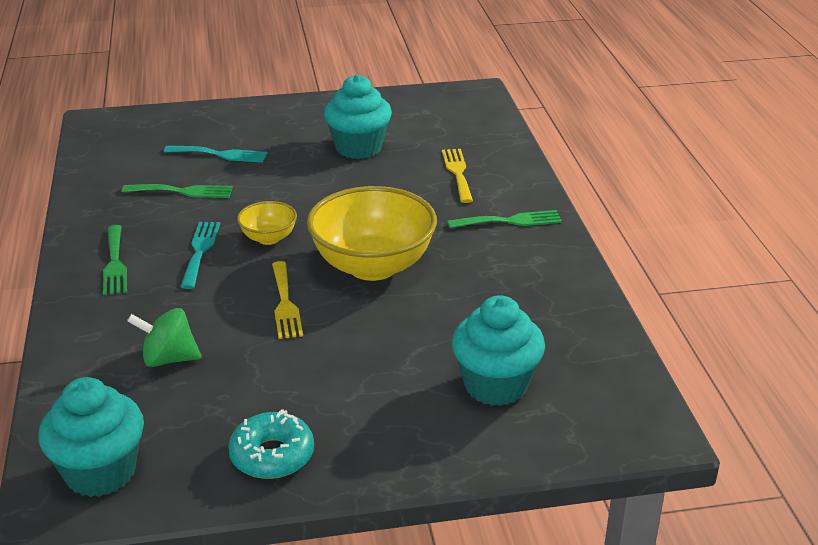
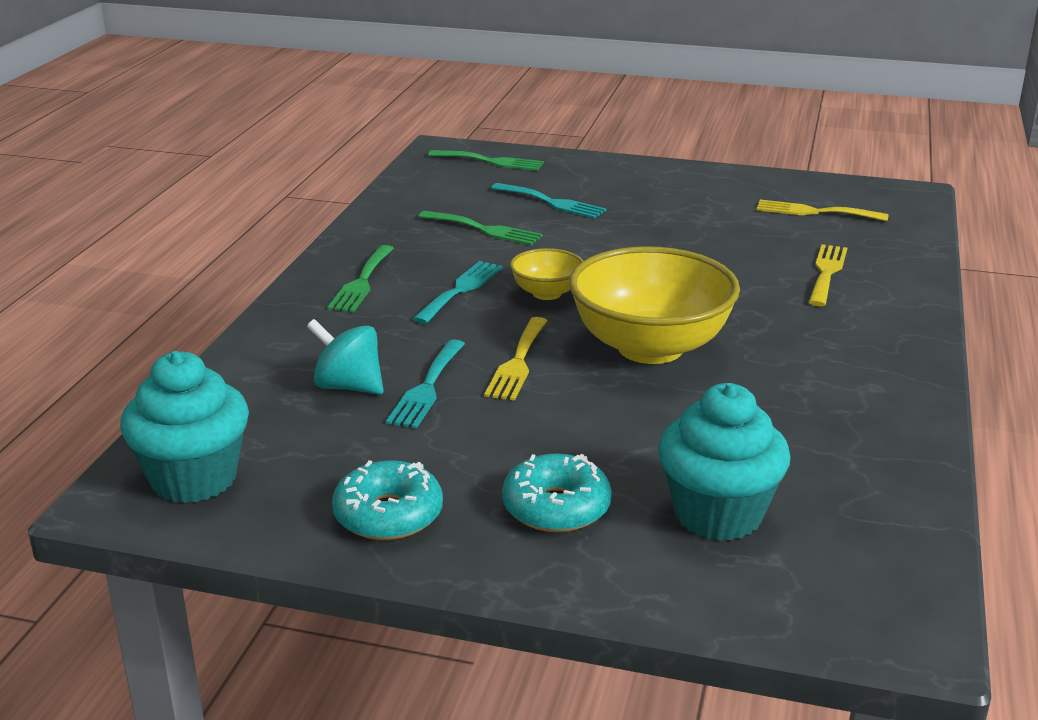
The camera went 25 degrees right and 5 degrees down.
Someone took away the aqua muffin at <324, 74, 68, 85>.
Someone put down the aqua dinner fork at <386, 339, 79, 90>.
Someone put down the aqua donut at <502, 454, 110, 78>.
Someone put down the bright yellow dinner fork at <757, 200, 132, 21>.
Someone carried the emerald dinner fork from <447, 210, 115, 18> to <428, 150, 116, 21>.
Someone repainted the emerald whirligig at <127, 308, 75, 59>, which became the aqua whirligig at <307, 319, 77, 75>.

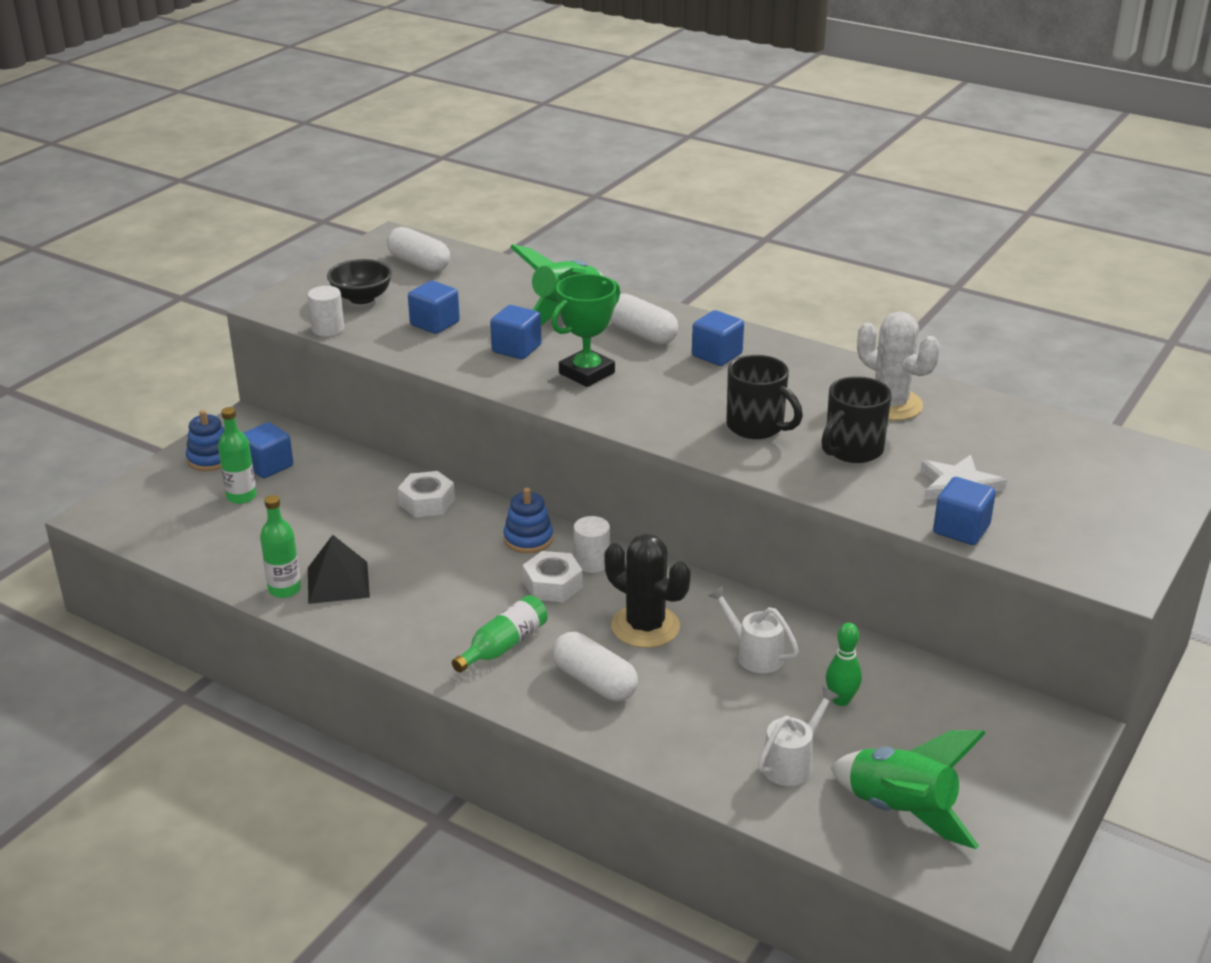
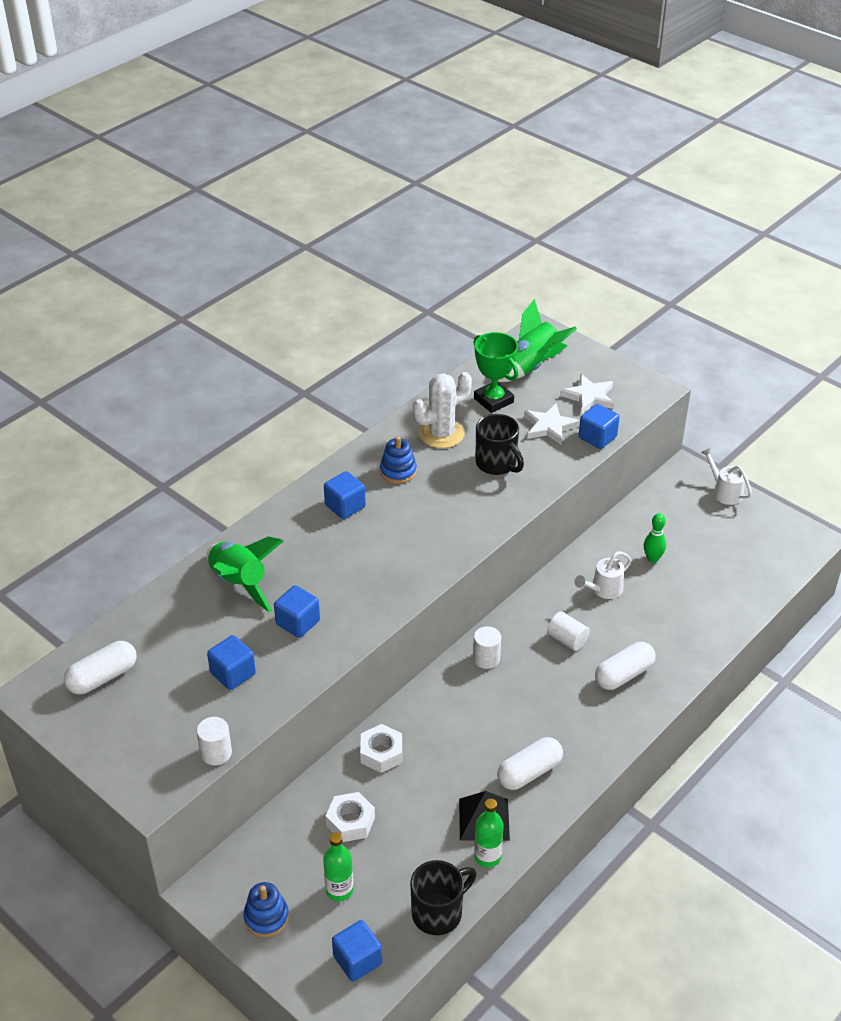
The camera went 80 degrees left and 10 degrees up.
Someone took away the jet-black bowl at <327, 259, 65, 45>.
Someone took away the emerald bottle at <452, 595, 96, 78>.
Someone put down the pure white star at <560, 374, 54, 40>.
Someone carried the royal blue block from <243, 422, 50, 56> to <332, 920, 50, 62>.
Someone carried the royal blue stacking rings from <503, 488, 50, 65> to <380, 436, 37, 48>.
Someone carried the pure white hexagon nut from <523, 551, 60, 51> to <326, 792, 49, 50>.
Someone carried the emerald trophy from <551, 274, 69, 113> to <473, 332, 45, 81>.
Someone carried the pure white capsule from <610, 293, 68, 52> to <497, 737, 66, 53>.
Someone carried the jet-black mug from <726, 355, 77, 84> to <410, 860, 66, 75>.
Someone carried the pure white sprinkling can from <758, 687, 82, 99> to <700, 447, 52, 58>.
Someone carried the emerald toy rocket from <831, 730, 155, 119> to <498, 299, 79, 83>.
Someone swapped the jet-black cactus at <604, 534, 86, 114> for the pure white cylinder shape at <547, 611, 43, 40>.

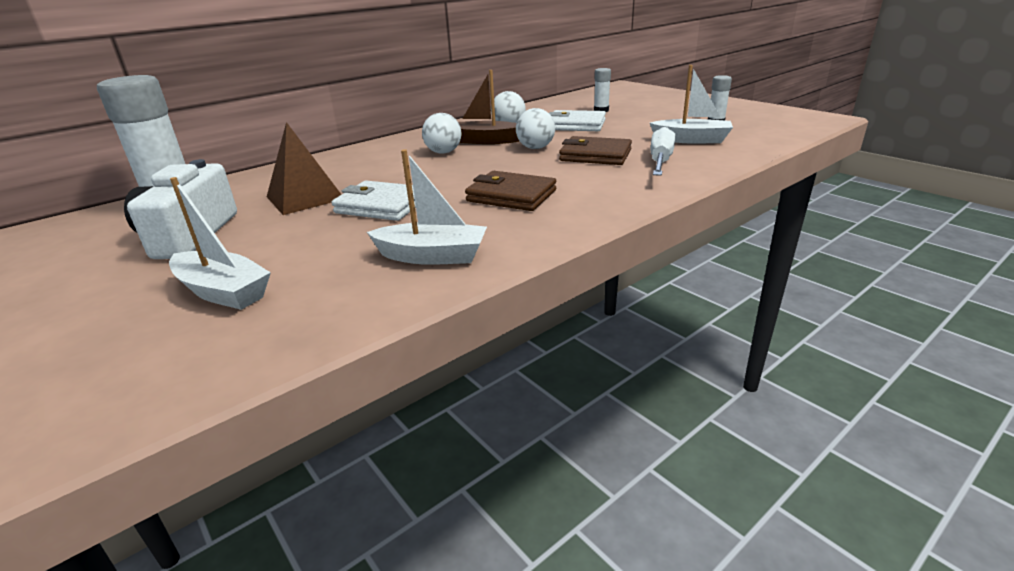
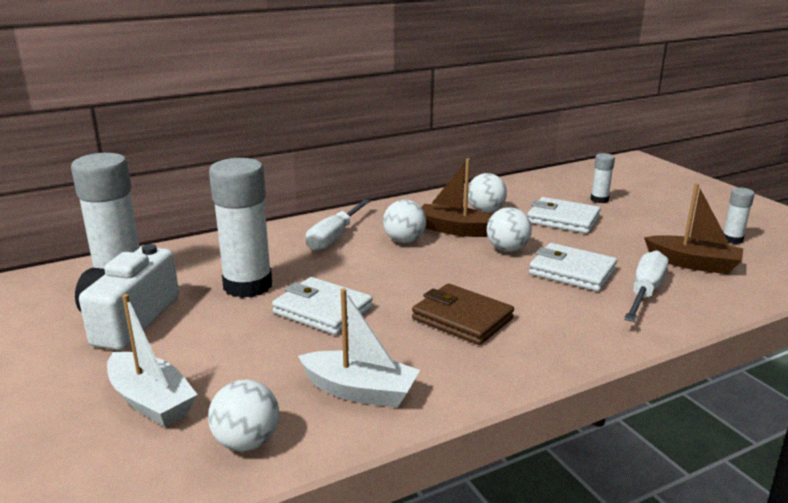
The camera went 10 degrees right and 5 degrees down.
Someone put down the pure white ball at <208, 379, 71, 72>.
Someone put down the pure white flat screwdriver at <306, 199, 65, 52>.
Someone swapped the dark brown pyramid at <267, 122, 75, 93> for the pure white glue at <209, 158, 63, 140>.
Someone repainted the dark brown wallet at <559, 136, 73, 29>, which became the pure white wallet at <529, 243, 88, 48>.
Someone repainted the pure white toy boat at <650, 65, 83, 79>, which became the dark brown toy boat at <644, 183, 99, 91>.

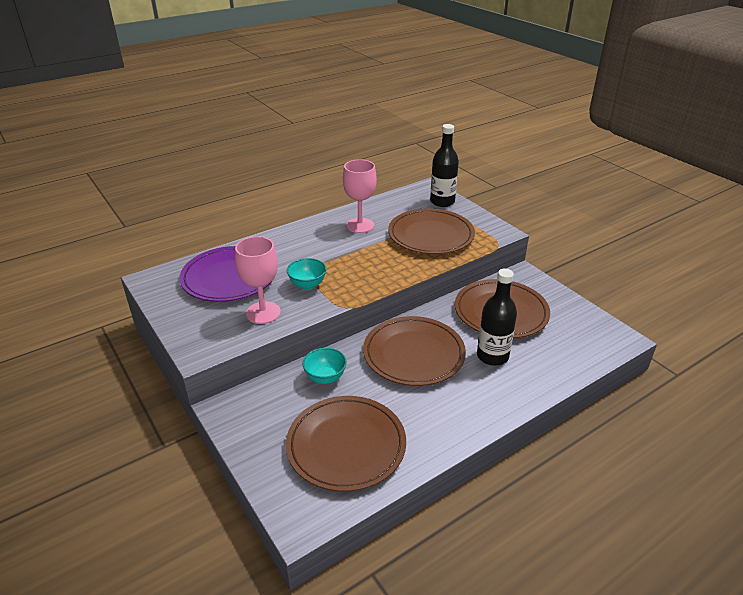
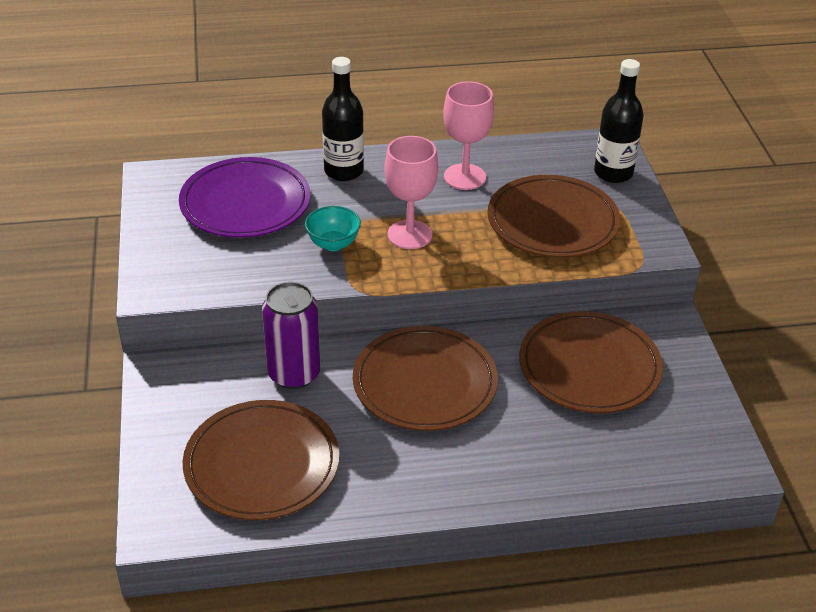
The camera went 25 degrees right and 5 degrees up.
Someone carried the pink goblet from <235, 236, 46, 88> to <384, 136, 54, 113>.
Someone carried the jet-black bottle from <477, 269, 40, 97> to <322, 57, 42, 124>.
Someone swapped the aqua bowl at <302, 348, 45, 36> for the royal purple can at <262, 282, 59, 107>.

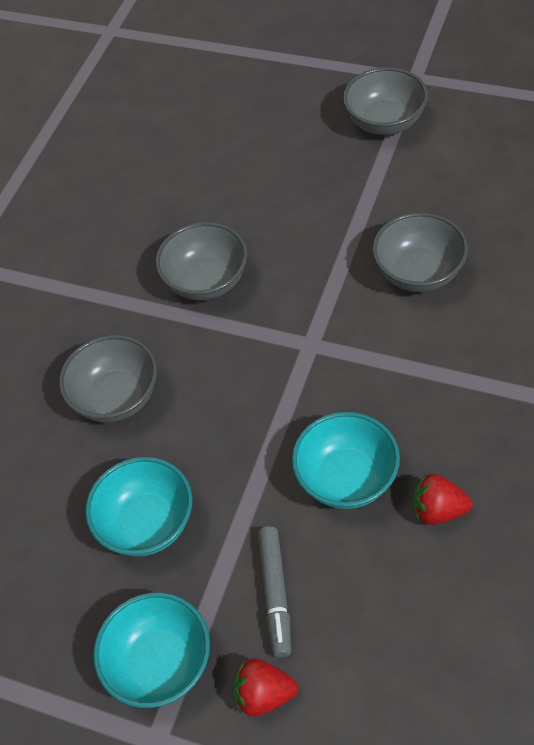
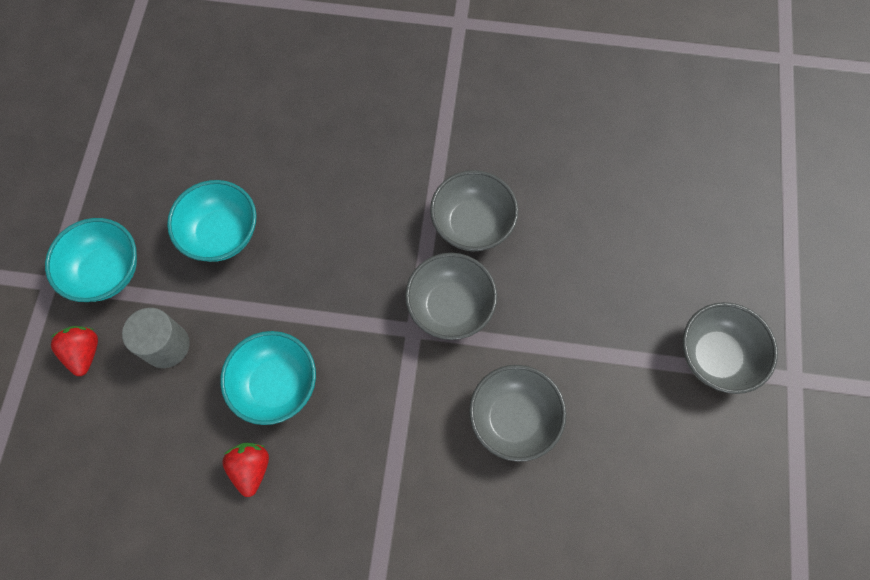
The camera went 70 degrees right and 15 degrees up.
Someone carried the grey bowl from <59, 335, 98, 87> to <405, 253, 92, 87>.
Someone swapped the grey marker pen at <258, 526, 33, 132> for the grey cylinder shape at <122, 308, 68, 60>.

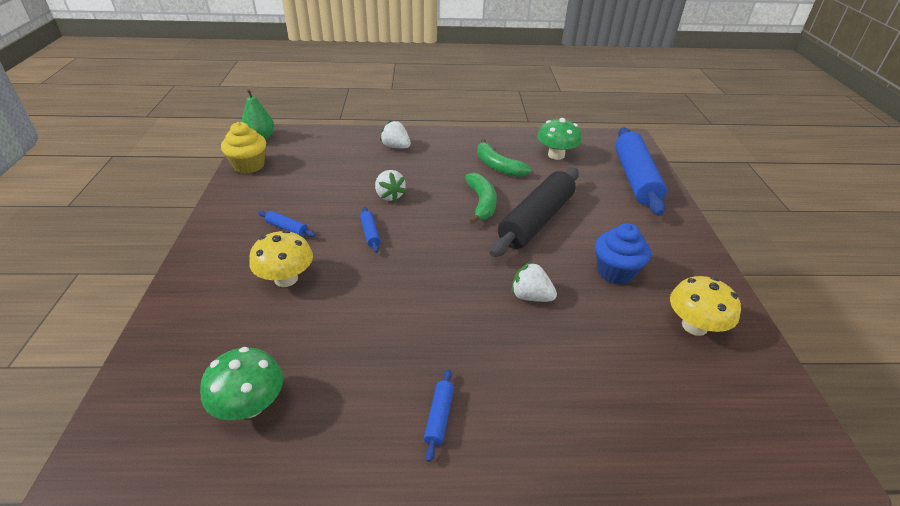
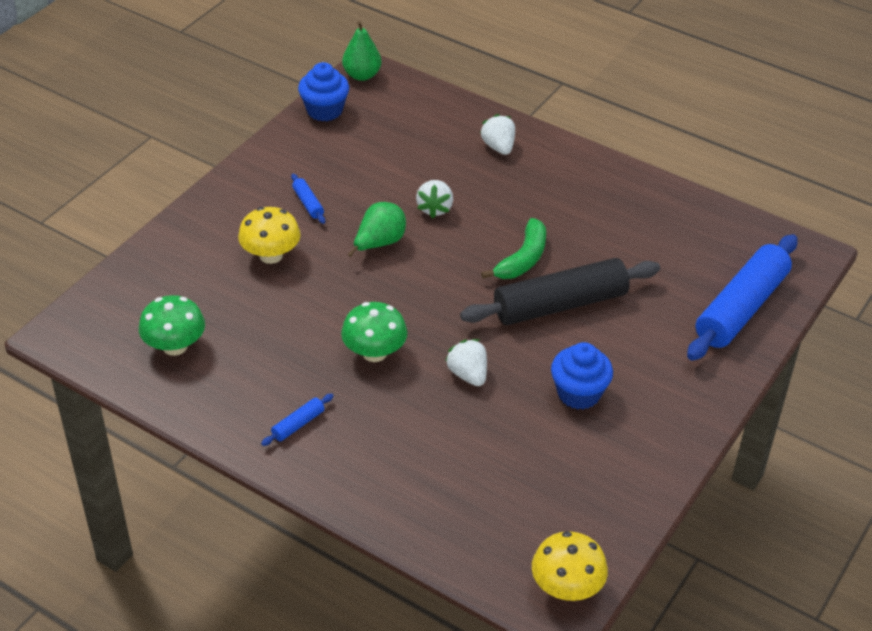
The camera went 35 degrees right and 5 degrees up.
Someone took away the emerald banana at <477, 139, 54, 38>.
Someone carried the emerald toadstool from <537, 118, 45, 42> to <341, 302, 66, 60>.
Someone carried the bright yellow toadstool from <670, 276, 71, 60> to <532, 531, 76, 70>.
Someone swapped the royal blue rolling pin at <360, 207, 21, 46> for the emerald toy pear at <348, 202, 58, 55>.
Someone repainted the bright yellow muffin at <221, 122, 45, 52>, which became the royal blue muffin at <298, 62, 51, 59>.

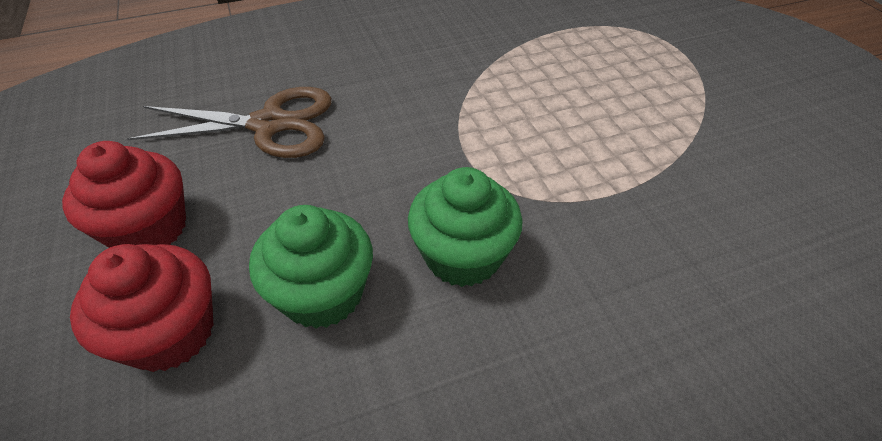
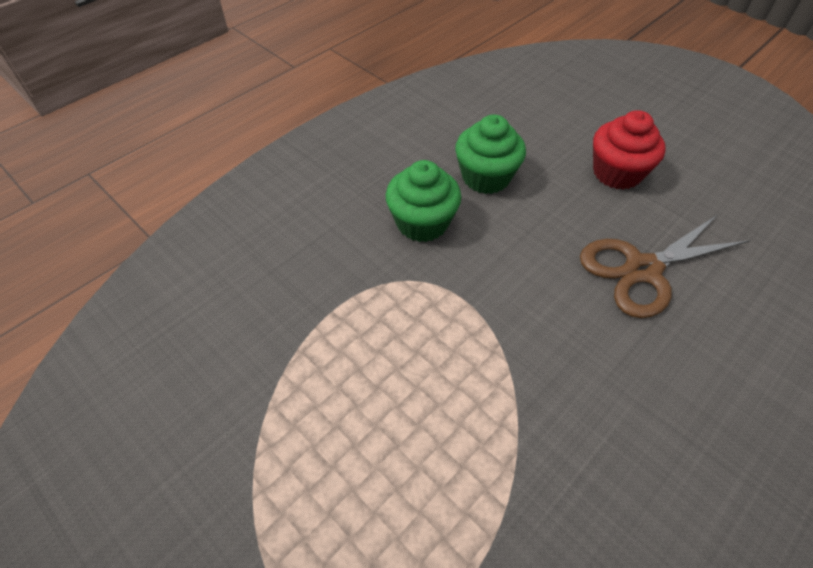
The camera went 155 degrees right and 5 degrees up.
Someone took away the scarlet muffin at <70, 244, 144, 128>.

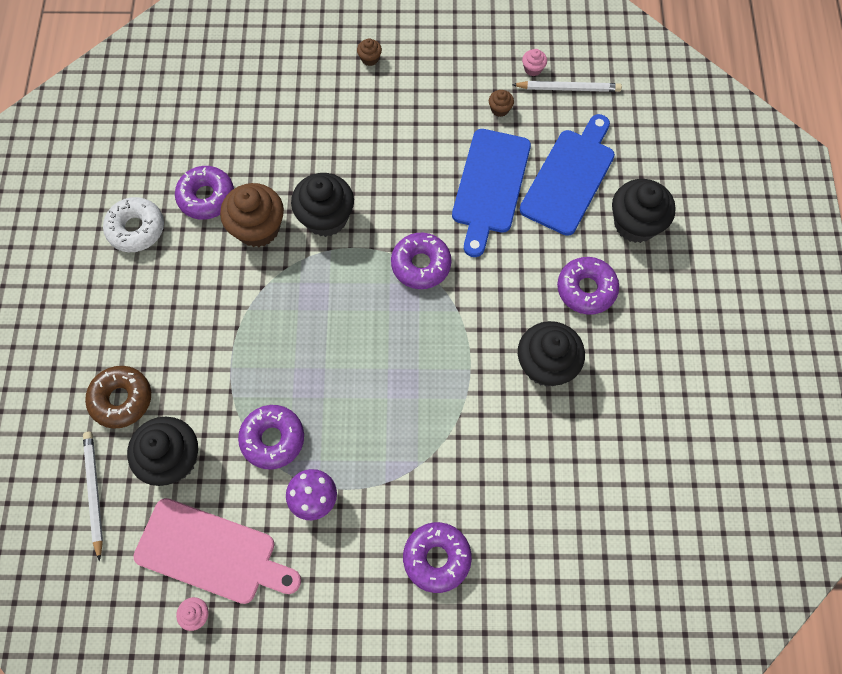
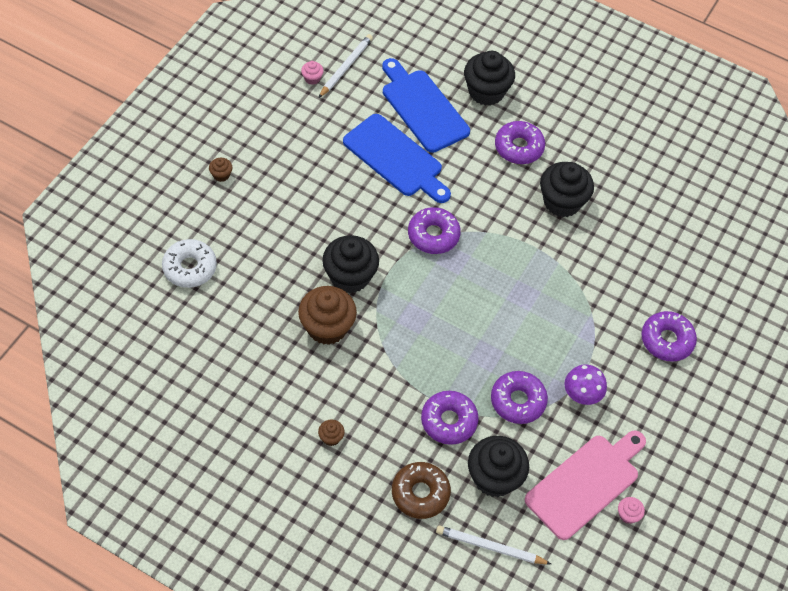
The camera went 65 degrees left and 10 degrees down.
Someone carried the pure white donut from <103, 197, 61, 55> to <162, 239, 55, 49>.
Someone carried the royal purple donut from <175, 166, 59, 54> to <421, 391, 58, 54>.
Someone carried the dark brown muffin from <489, 90, 25, 27> to <318, 420, 27, 26>.

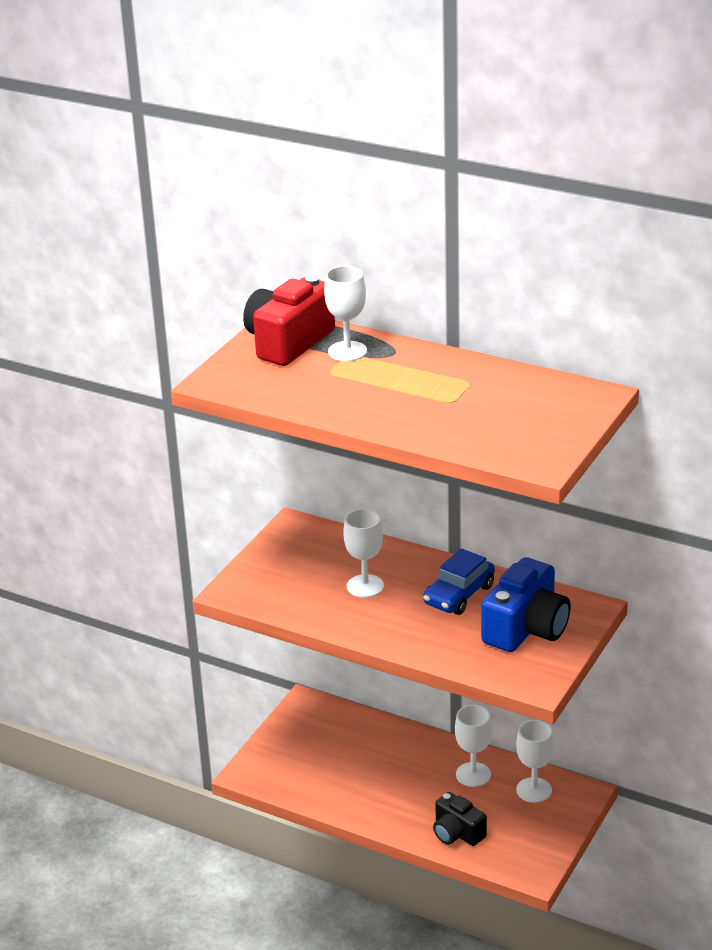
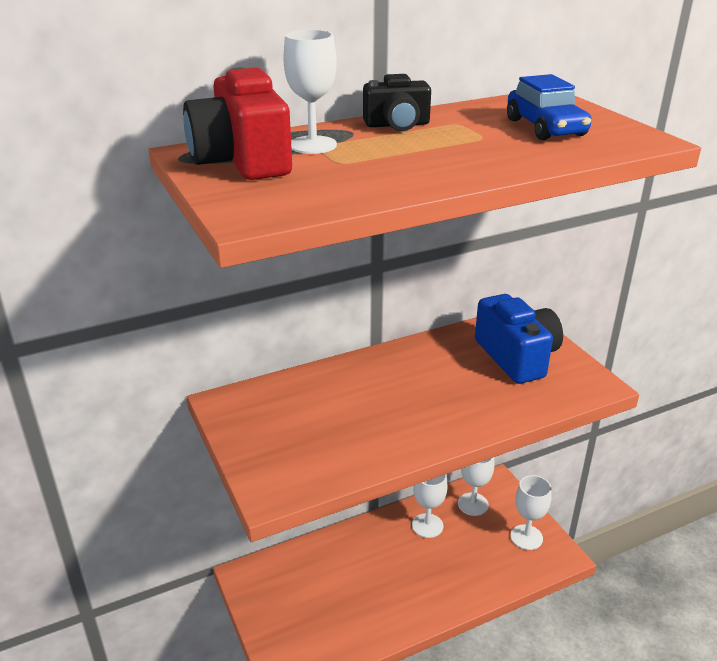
The camera went 55 degrees left and 0 degrees up.
Someone carried the pure white goblet from <343, 509, 41, 89> to <510, 475, 42, 75>.
Someone carried the royal blue car from <423, 548, 72, 67> to <507, 74, 85, 66>.
Someone carried the jet-black compact camera from <433, 792, 54, 54> to <363, 74, 68, 57>.

